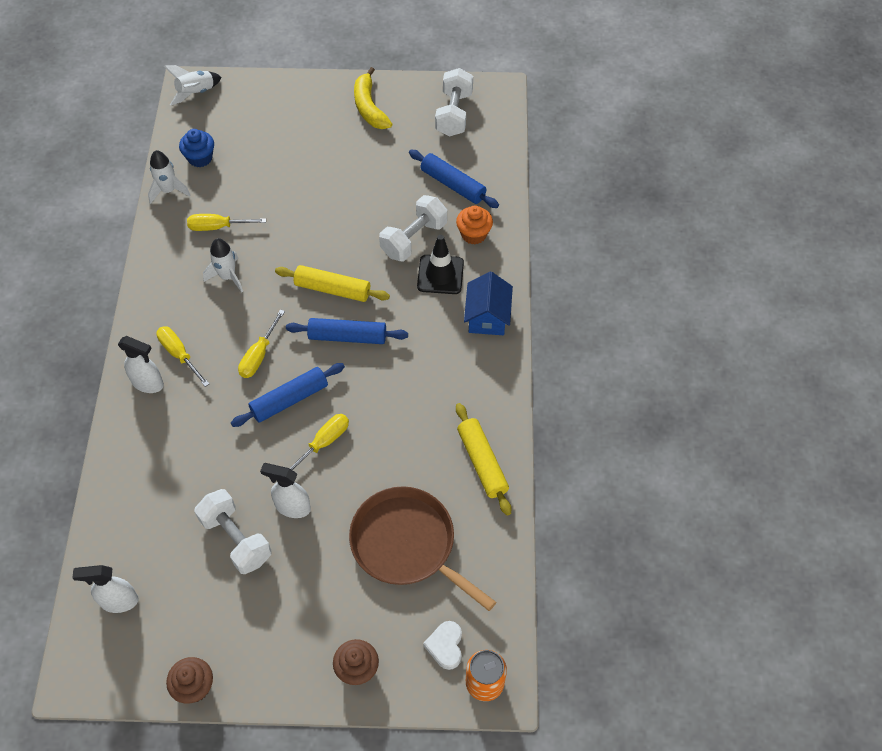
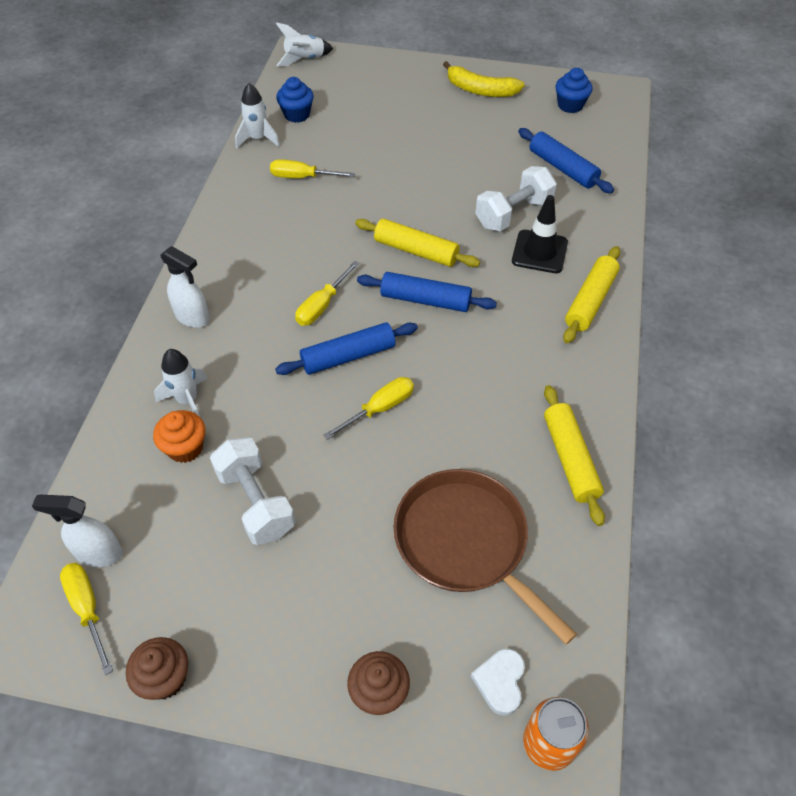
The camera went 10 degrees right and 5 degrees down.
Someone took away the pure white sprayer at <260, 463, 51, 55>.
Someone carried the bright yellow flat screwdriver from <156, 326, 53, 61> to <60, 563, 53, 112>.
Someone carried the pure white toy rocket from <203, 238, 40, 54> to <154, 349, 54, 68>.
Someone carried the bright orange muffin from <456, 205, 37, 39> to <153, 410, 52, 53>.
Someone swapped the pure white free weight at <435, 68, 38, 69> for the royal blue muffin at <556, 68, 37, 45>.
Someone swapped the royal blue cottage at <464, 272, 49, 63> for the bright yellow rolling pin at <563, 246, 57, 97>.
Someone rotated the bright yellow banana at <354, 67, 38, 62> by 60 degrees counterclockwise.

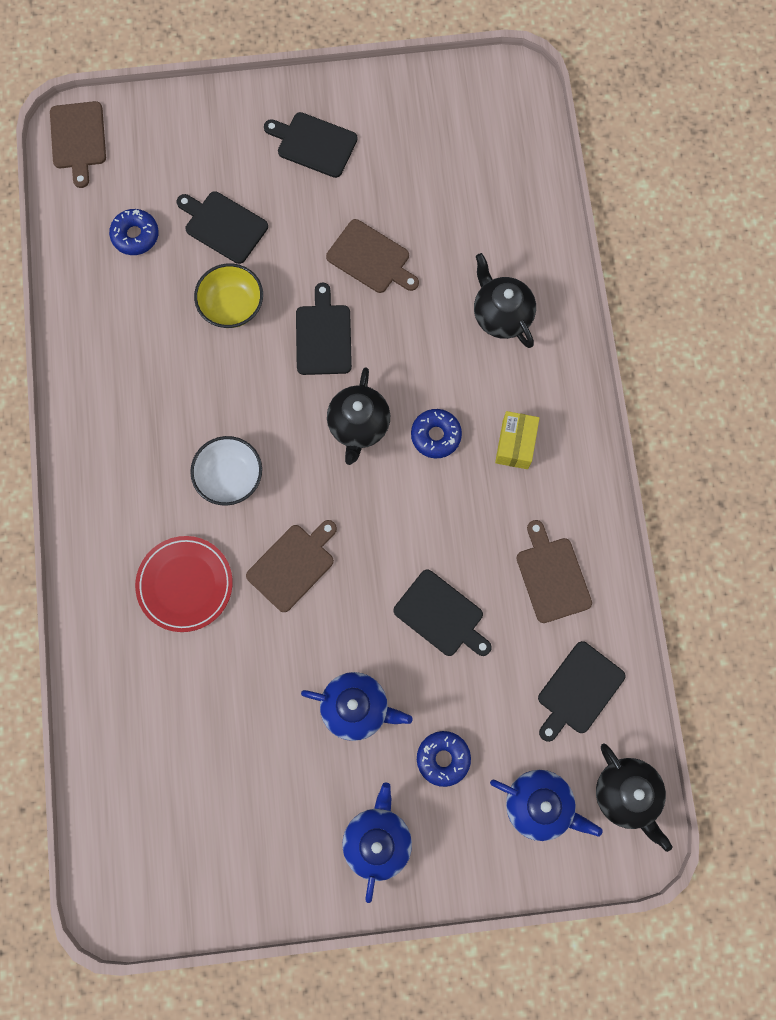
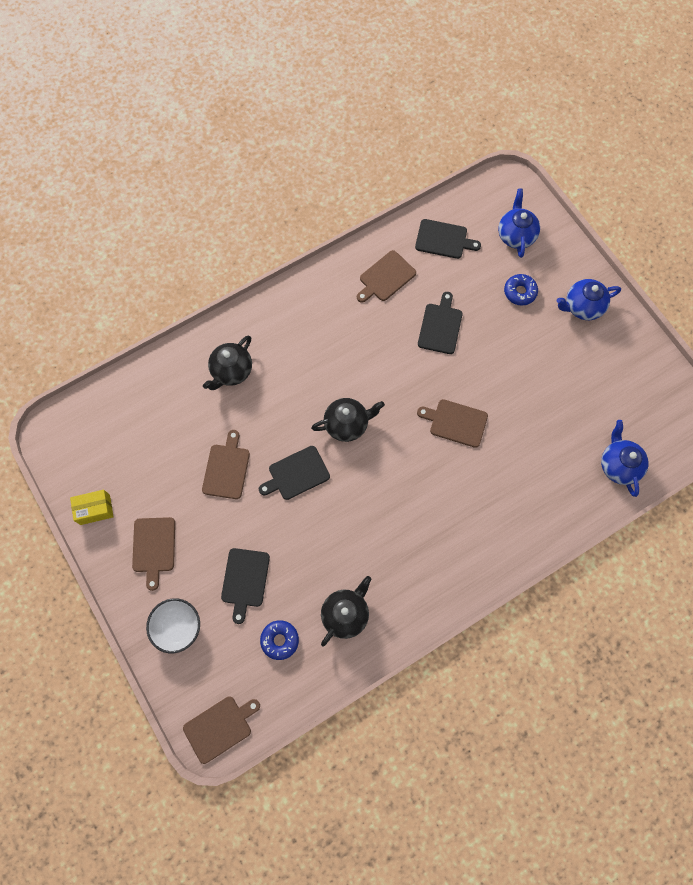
The camera went 115 degrees left and 5 degrees down.
Someone took away the scarlet dinner plate at <135, 536, 98, 96>.
Someone took away the bright yellow bowl at <194, 263, 69, 65>.
Someone took away the royal blue donut at <411, 409, 51, 49>.
Someone carried the pure white bowl from <190, 436, 72, 70> to <146, 598, 54, 55>.
Someone carried the royal blue teapot from <301, 672, 112, 69> to <601, 420, 48, 77>.
Someone carried the bright yellow package from <495, 411, 45, 58> to <70, 490, 43, 35>.
Someone carried the jet-black teapot from <596, 744, 77, 108> to <321, 576, 51, 70>.
Someone repainted the jet-black bread board at <264, 112, 94, 66>, which became the dark brown bread board at <132, 517, 43, 74>.

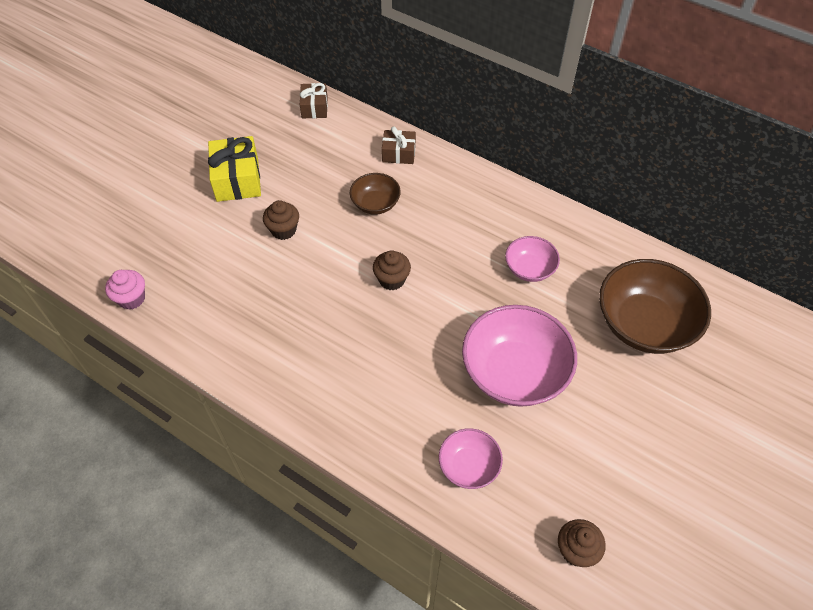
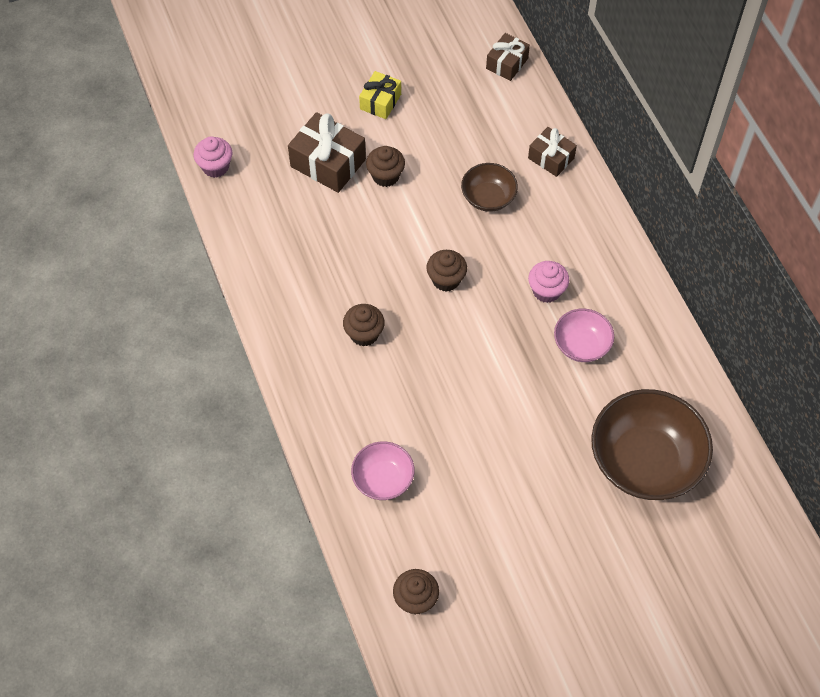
The camera went 35 degrees right and 5 degrees up.
Someone took away the pink bowl at <462, 305, 115, 102>.
Someone put down the dark brown present at <288, 112, 78, 81>.
Someone put down the dark brown muffin at <343, 304, 42, 43>.
Someone put down the pink muffin at <528, 261, 41, 42>.
Someone scaled the bright yellow present at <208, 136, 53, 66> by 0.61.

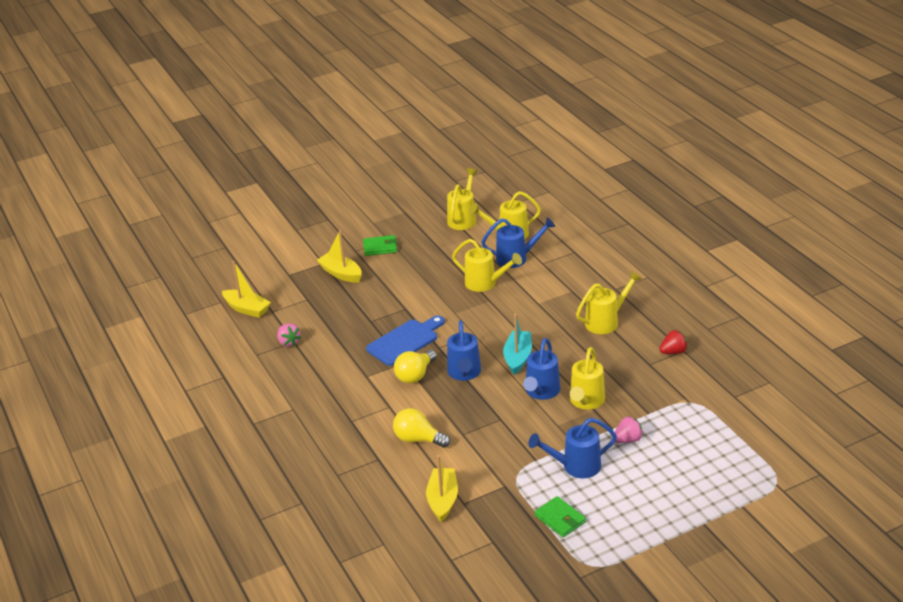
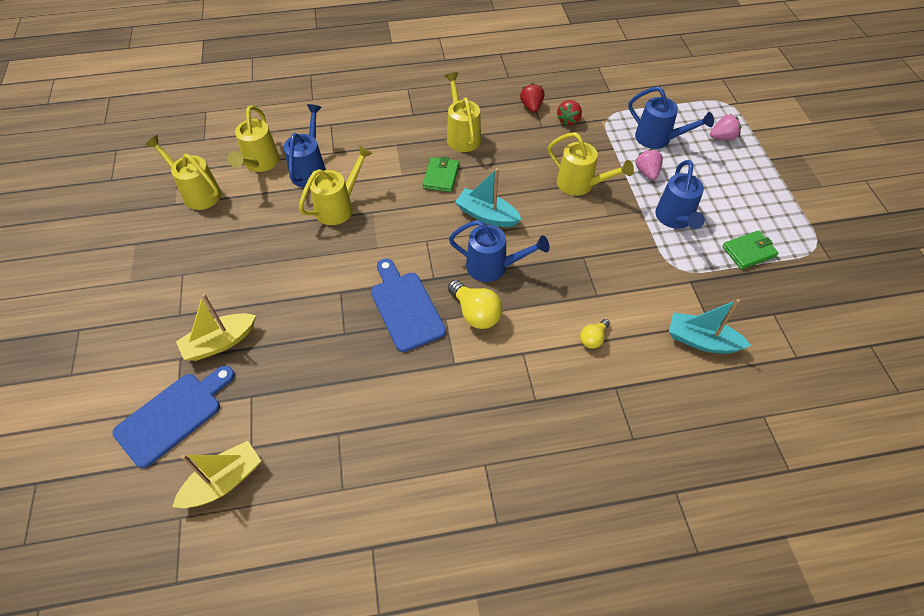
The camera went 75 degrees left and 20 degrees up.
Someone put down the royal blue bread board at <112, 366, 123, 102>.
Someone put down the scarlet strawberry at <557, 100, 25, 26>.
Someone carried the pink strawberry from <277, 323, 24, 24> to <710, 114, 31, 26>.
Someone carried the emerald wallet from <363, 235, 34, 21> to <423, 157, 36, 35>.
Someone carried the royal blue sprinkling can from <523, 338, 37, 62> to <628, 86, 86, 63>.
Someone repainted the bright yellow toy boat at <426, 455, 32, 67>, which became the aqua toy boat at <669, 299, 82, 55>.
Someone scaled the bright yellow lightbulb at <393, 408, 57, 40> by 0.59.

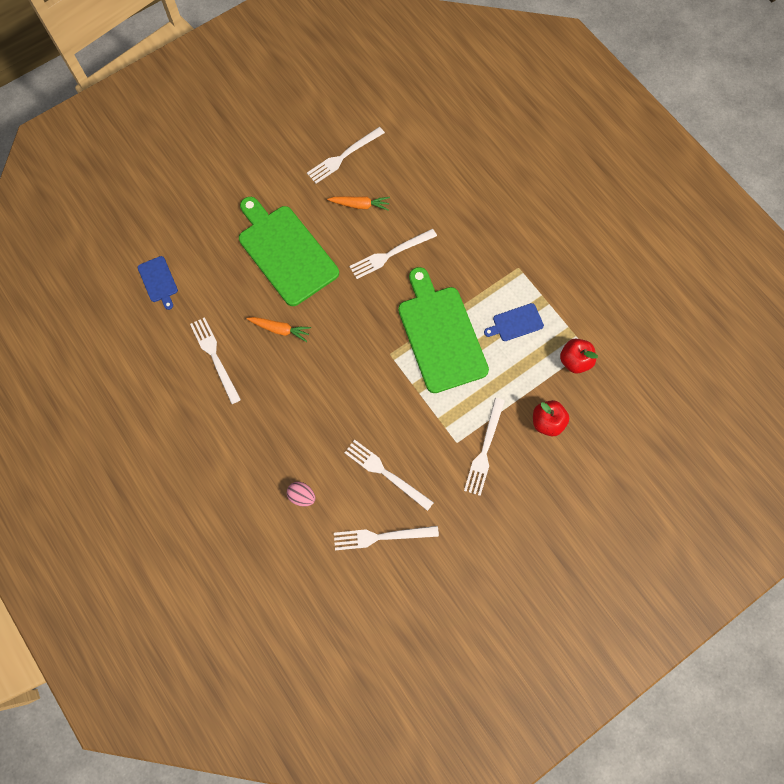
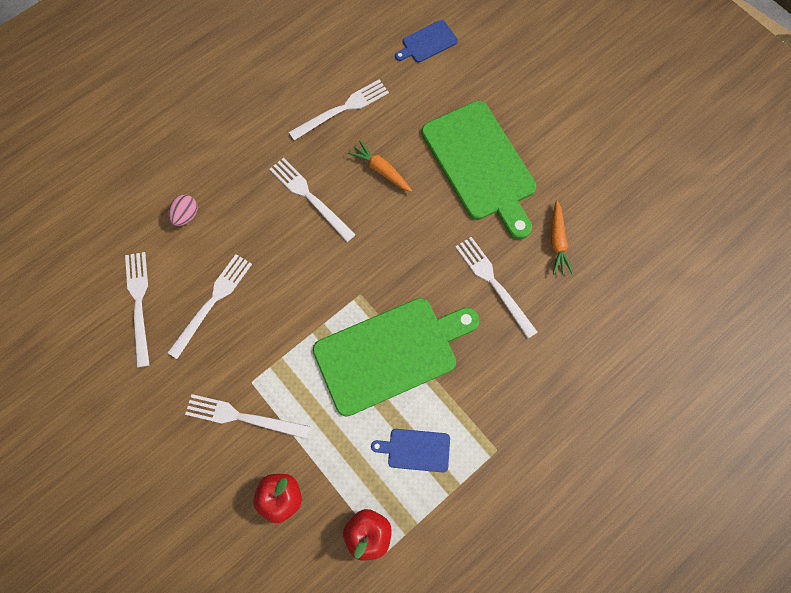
The camera went 85 degrees right and 0 degrees up.
Someone carried the pure white dinner fork from <307, 127, 78, 57> to <269, 158, 87, 84>.
Someone rotated the emerald bread board at <239, 197, 100, 109> by 105 degrees clockwise.
Someone rotated the bright orange carrot at <246, 317, 65, 25> by 120 degrees clockwise.
Someone rotated the royal blue bread board at <484, 303, 60, 38> by 60 degrees counterclockwise.

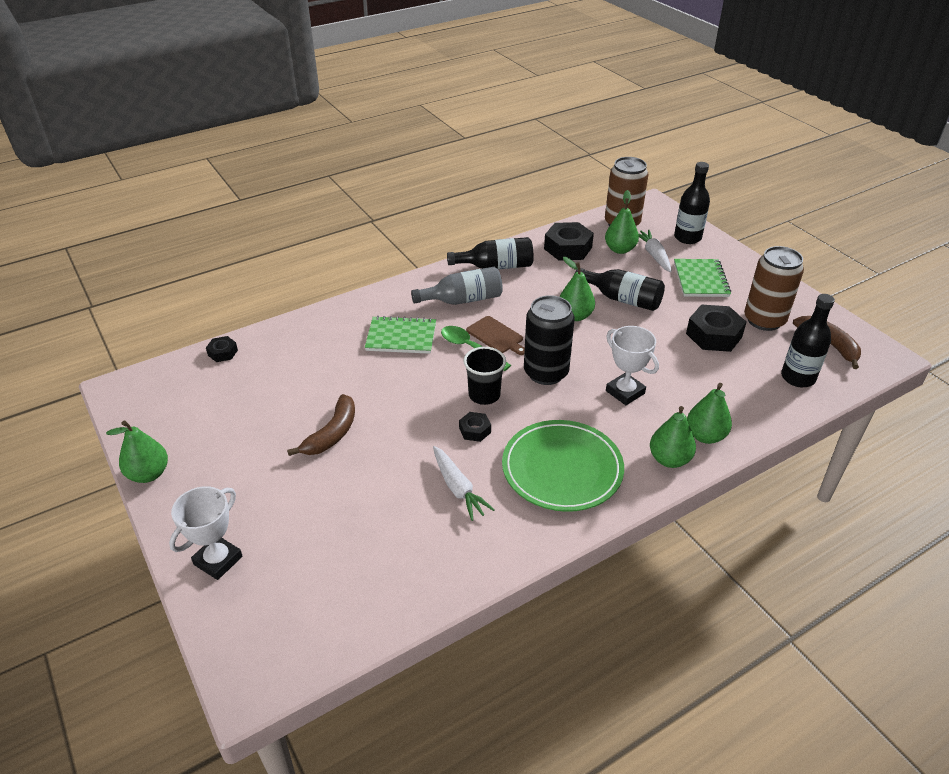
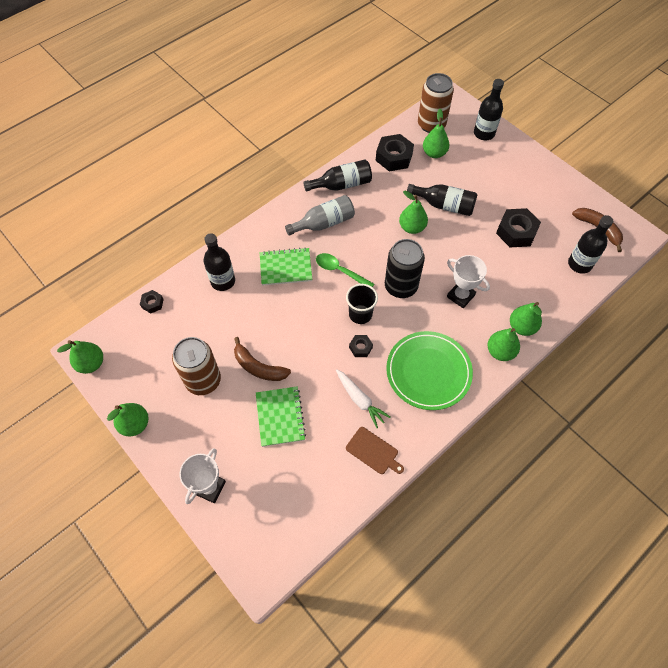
The camera went 10 degrees left and 20 degrees up.
Someone took away the pure white carrot at <638, 230, 34, 42>.
Someone put down the emerald toy pear at <57, 340, 46, 34>.
Someone put down the jet-black bottle at <204, 233, 31, 58>.
Someone carried the dark brown bread board from <466, 316, 59, 39> to <346, 427, 58, 47>.
Someone carried the emerald notepad from <674, 259, 57, 38> to <256, 386, 50, 61>.
Someone carried the dark brown can from <744, 246, 60, 85> to <172, 337, 49, 58>.
Someone rotated the dark brown banana at <287, 394, 68, 62> by 105 degrees clockwise.

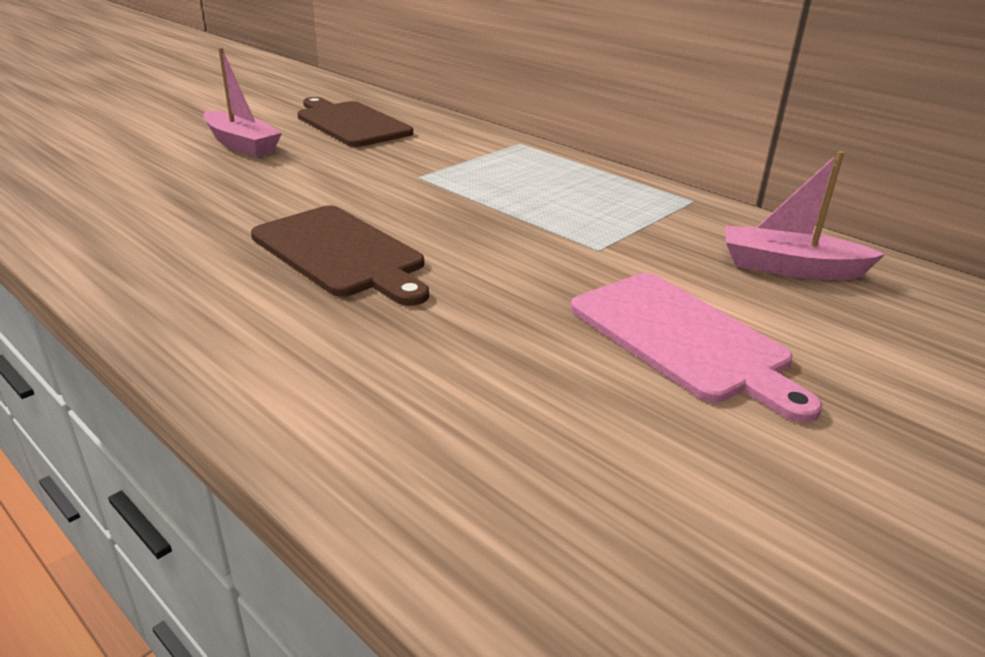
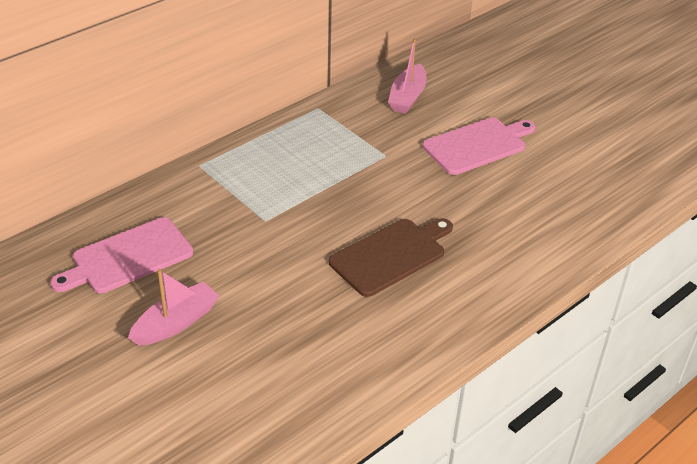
The camera went 85 degrees left and 10 degrees up.
Someone repainted the dark brown bread board at <297, 97, 116, 50>, which became the pink bread board at <50, 217, 143, 76>.

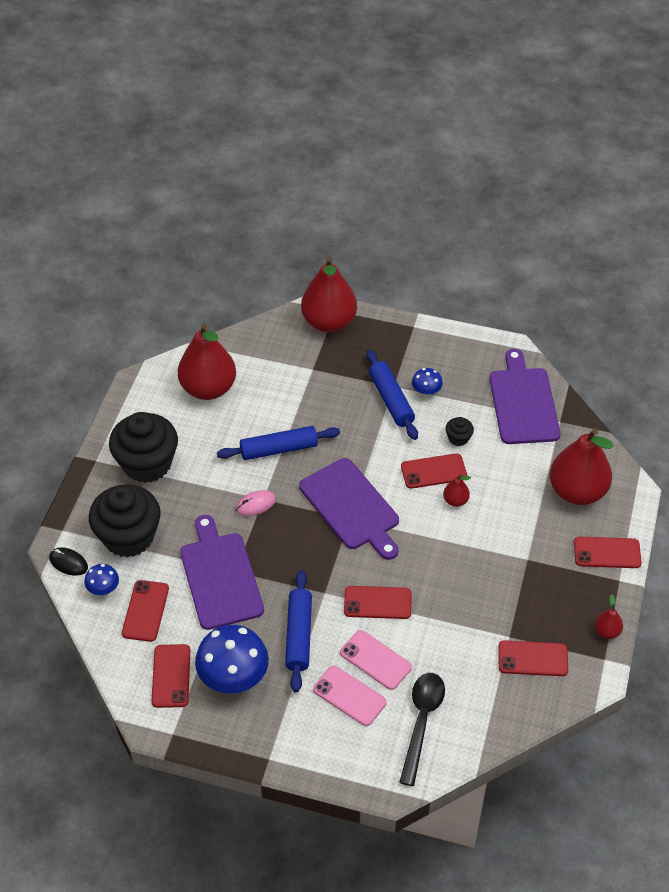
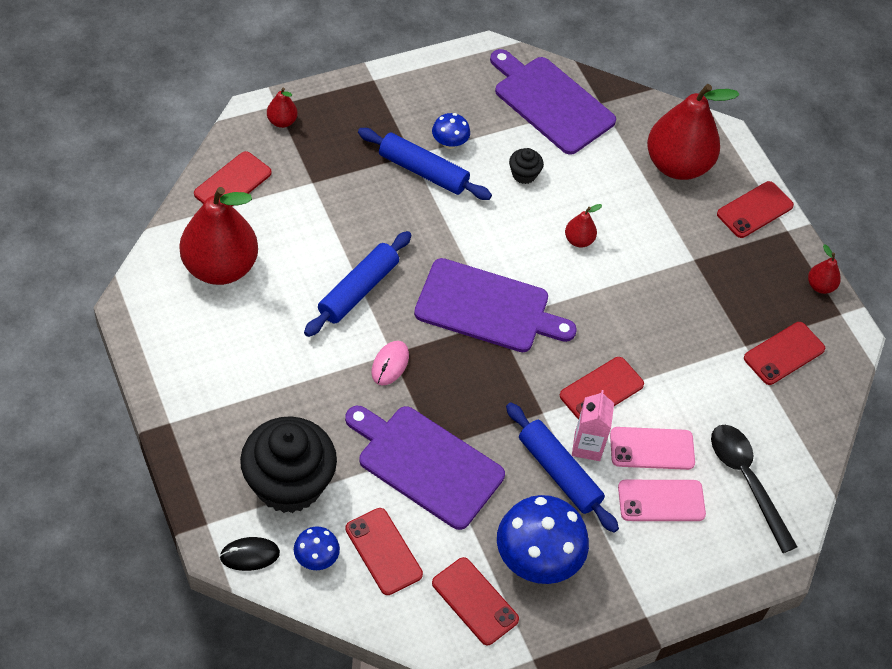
The camera went 45 degrees left and 5 degrees up.
Someone took away the jet-black muffin at <109, 412, 69, 71>.
Someone put down the pink carton at <572, 390, 42, 71>.
Someone carried the scarlet smartphone from <401, 453, 66, 36> to <194, 151, 78, 56>.
Someone scaled the scarlet toy pear at <301, 257, 56, 76> by 0.43.

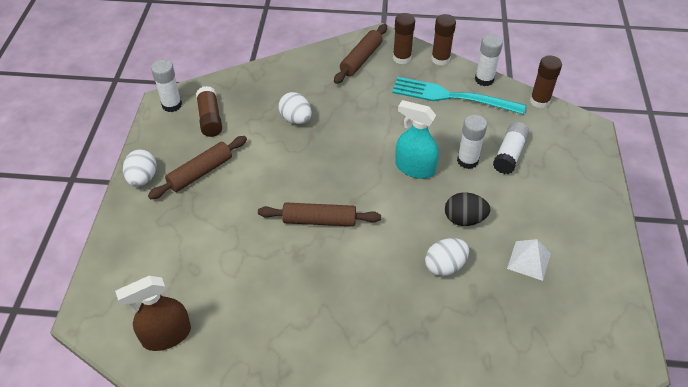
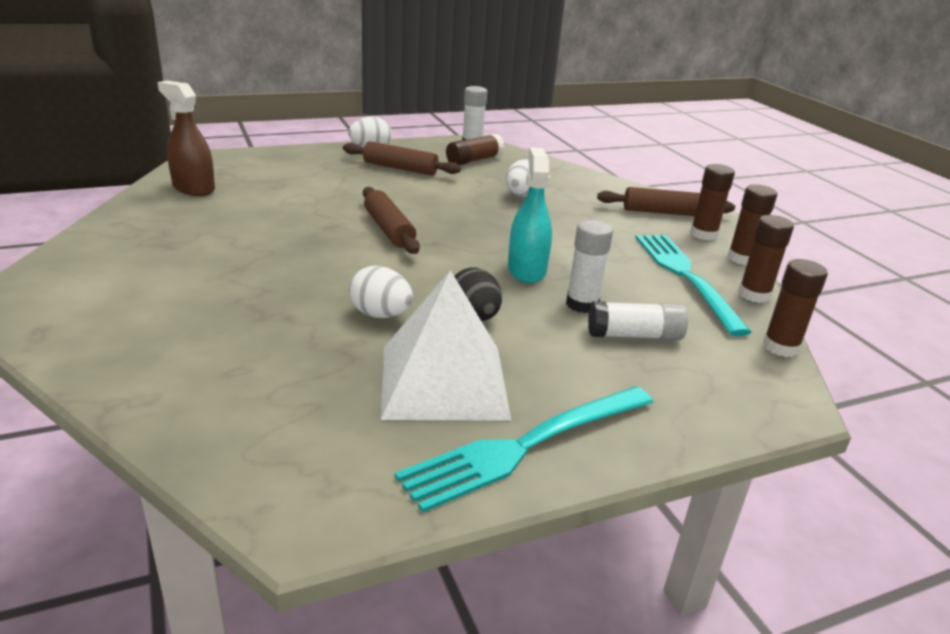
The camera went 60 degrees right and 20 degrees down.
Someone put down the aqua dinner fork at <395, 386, 258, 127>.
Someone repainted the pure white glue at <475, 34, 28, 52>, which became the dark brown glue at <738, 215, 56, 88>.
Someone scaled the pure white pyramid at <507, 239, 44, 42> by 2.02.

